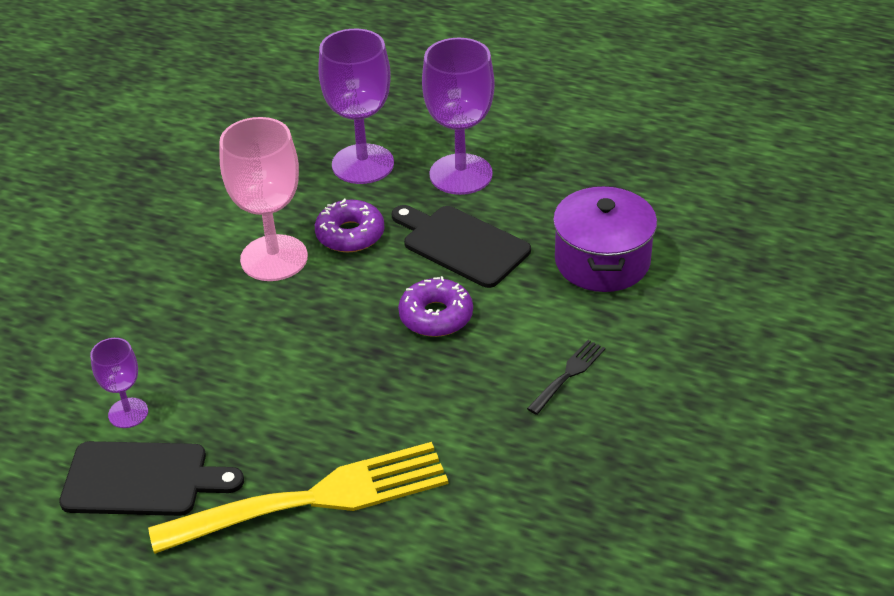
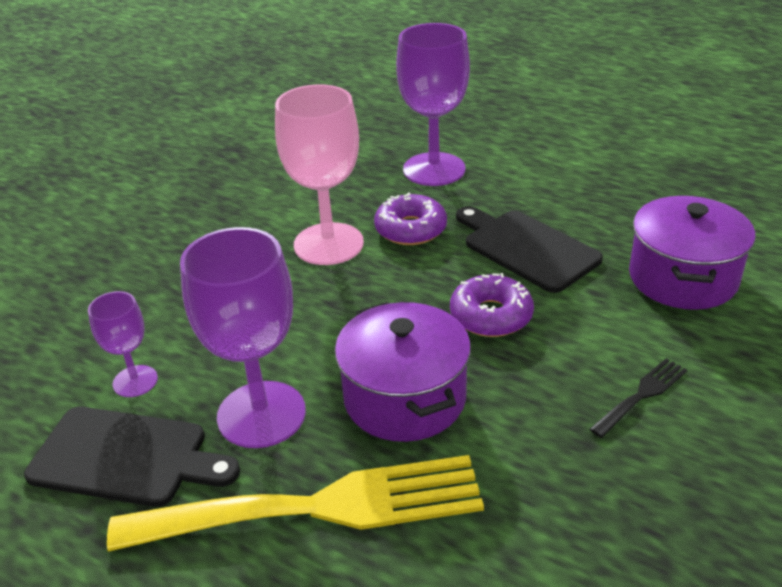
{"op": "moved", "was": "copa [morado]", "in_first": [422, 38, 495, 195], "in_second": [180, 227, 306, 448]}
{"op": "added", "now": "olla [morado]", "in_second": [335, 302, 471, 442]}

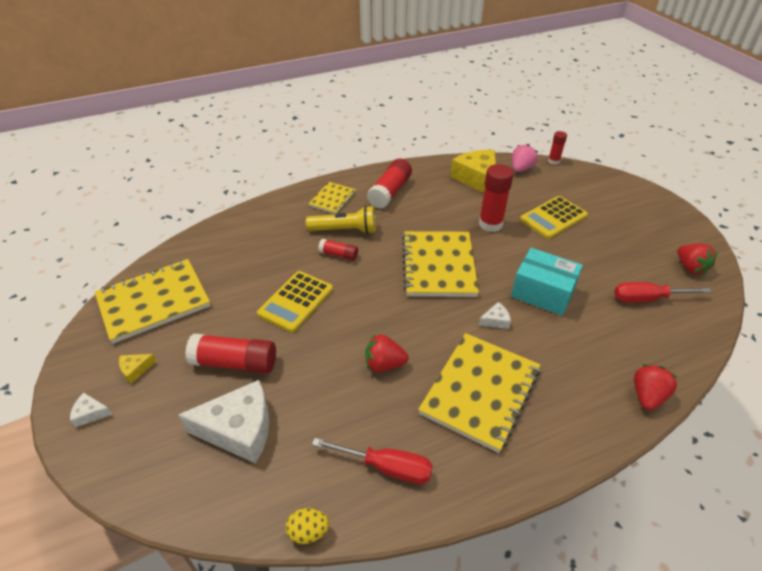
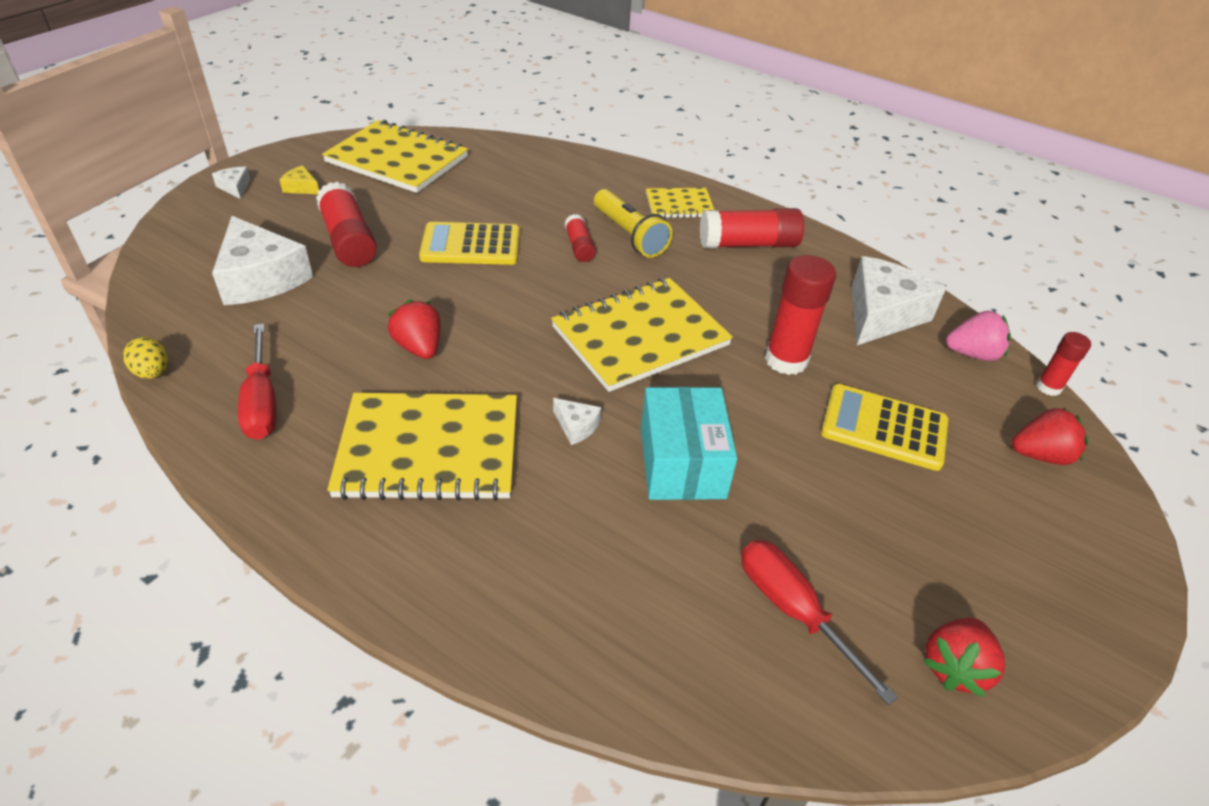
{"op": "recoloured", "was": "queso [amarillo]", "now": "queso [blanco]", "in_first": [450, 150, 496, 193], "in_second": [852, 256, 945, 346]}
{"op": "moved", "was": "fresa [rojo]", "in_first": [634, 364, 677, 410], "in_second": [1012, 407, 1088, 465]}

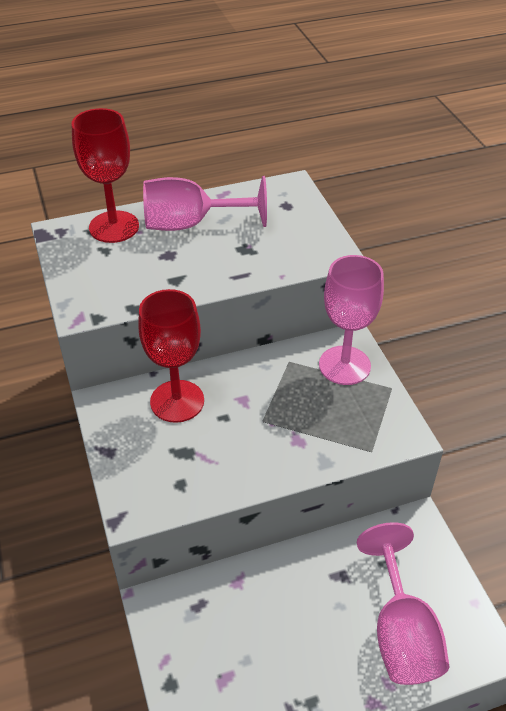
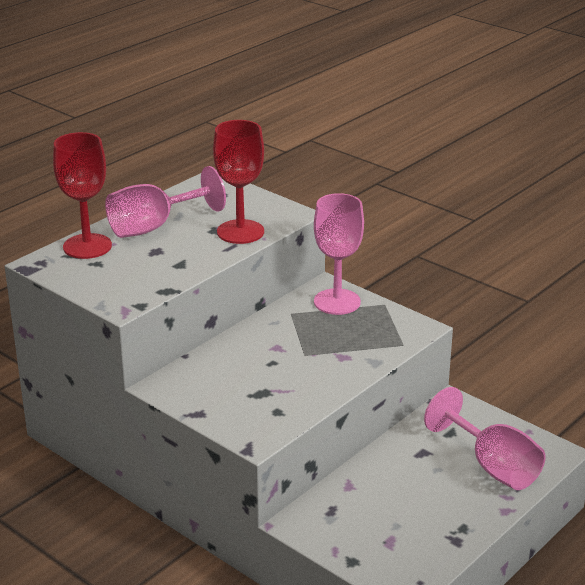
{"op": "moved", "was": "copa [rojo]", "in_first": [138, 289, 204, 423], "in_second": [213, 120, 264, 244]}

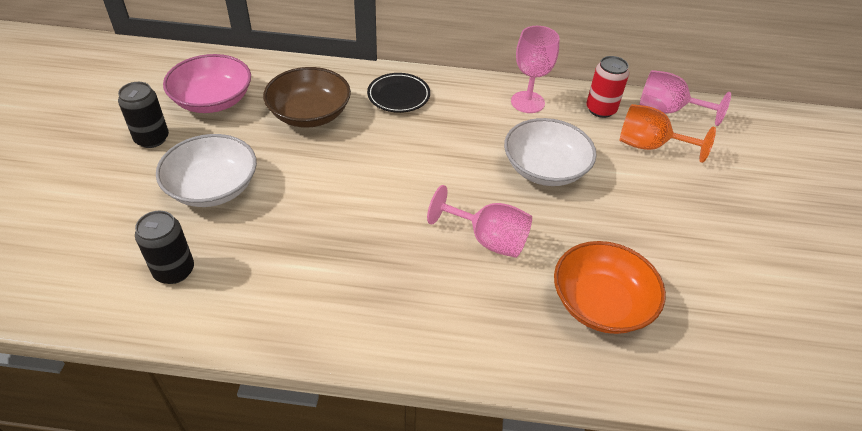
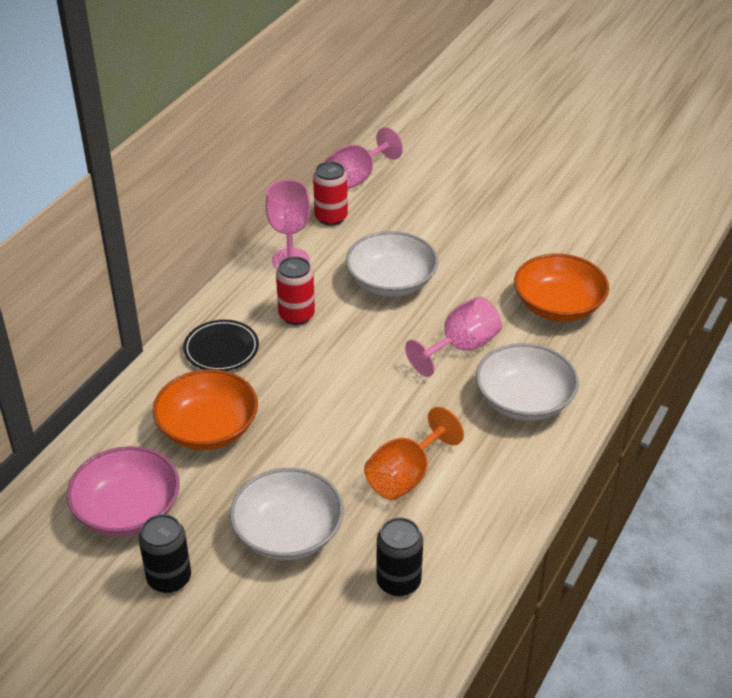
{"op": "recoloured", "was": "cuenco [marrón]", "now": "cuenco [naranja]", "in_first": [263, 67, 351, 128], "in_second": [153, 369, 258, 450]}
{"op": "moved", "was": "copa [naranja]", "in_first": [620, 104, 716, 163], "in_second": [364, 407, 464, 500]}
{"op": "added", "now": "lata [rojo]", "in_second": [276, 257, 315, 325]}
{"op": "added", "now": "cuenco [blanco]", "in_second": [476, 343, 579, 421]}

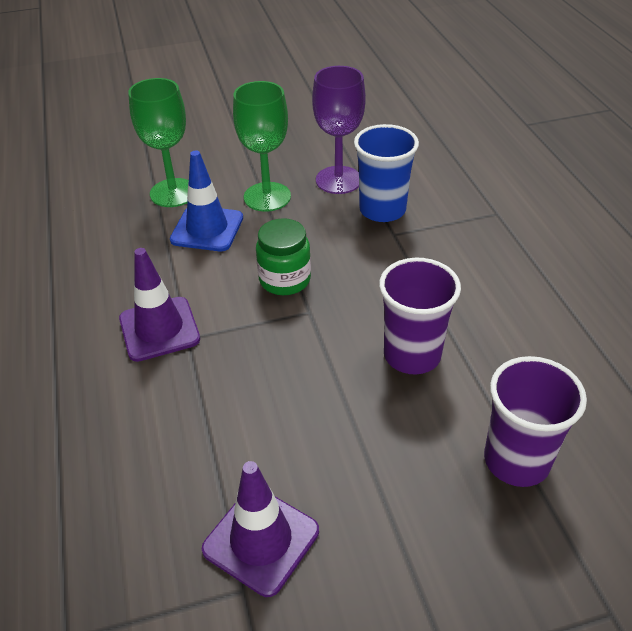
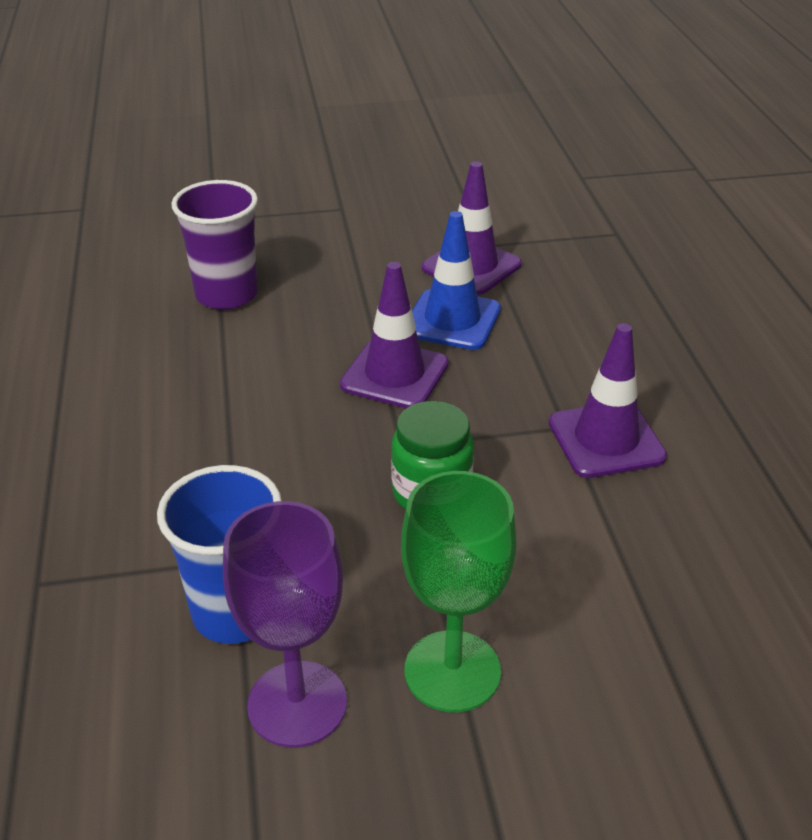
{"op": "removed", "was": "copa [verde]", "in_first": [128, 78, 189, 207]}
{"op": "moved", "was": "cono de tráfico [azul]", "in_first": [170, 150, 243, 251], "in_second": [412, 211, 501, 350]}
{"op": "removed", "was": "vaso [morado]", "in_first": [379, 258, 461, 374]}
{"op": "added", "now": "cono de tráfico [morado]", "in_second": [340, 262, 449, 408]}

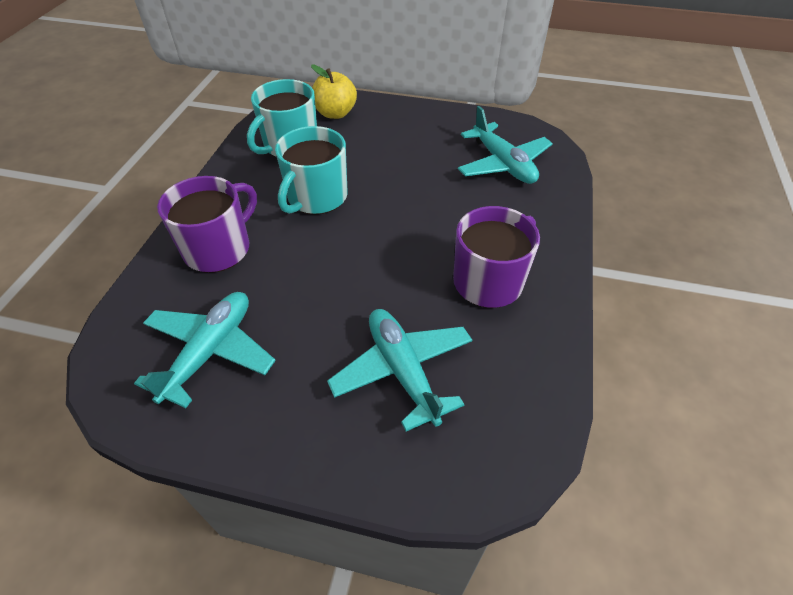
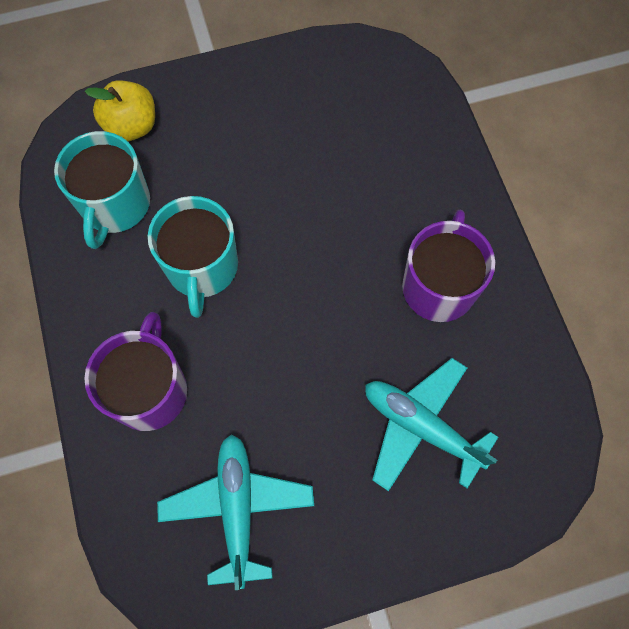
{"op": "removed", "was": "avión [turquesa]", "in_first": [458, 106, 553, 184]}

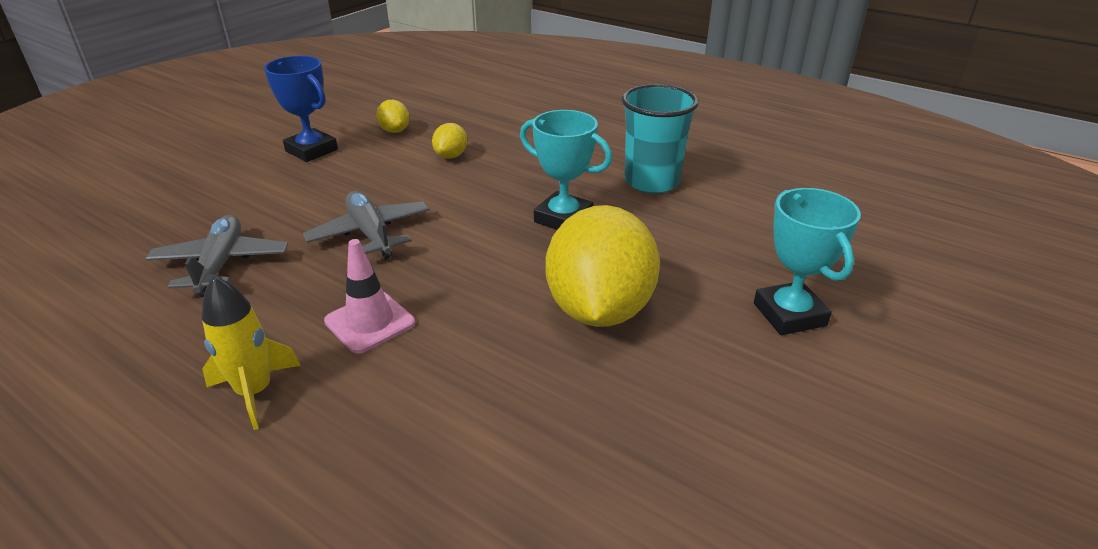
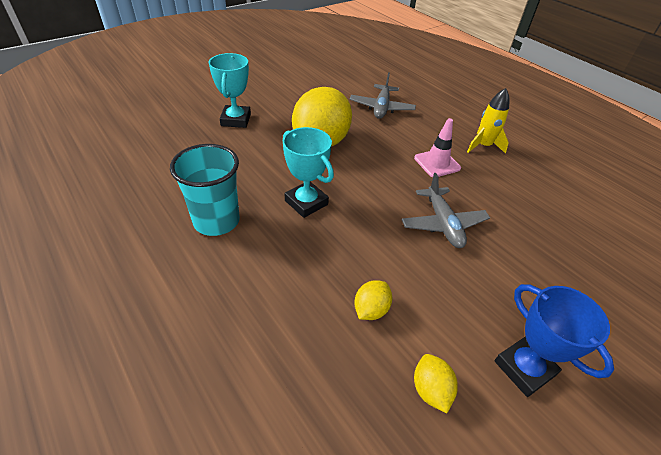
{"op": "moved", "was": "avión [gris]", "in_first": [146, 215, 288, 297], "in_second": [349, 72, 416, 119]}

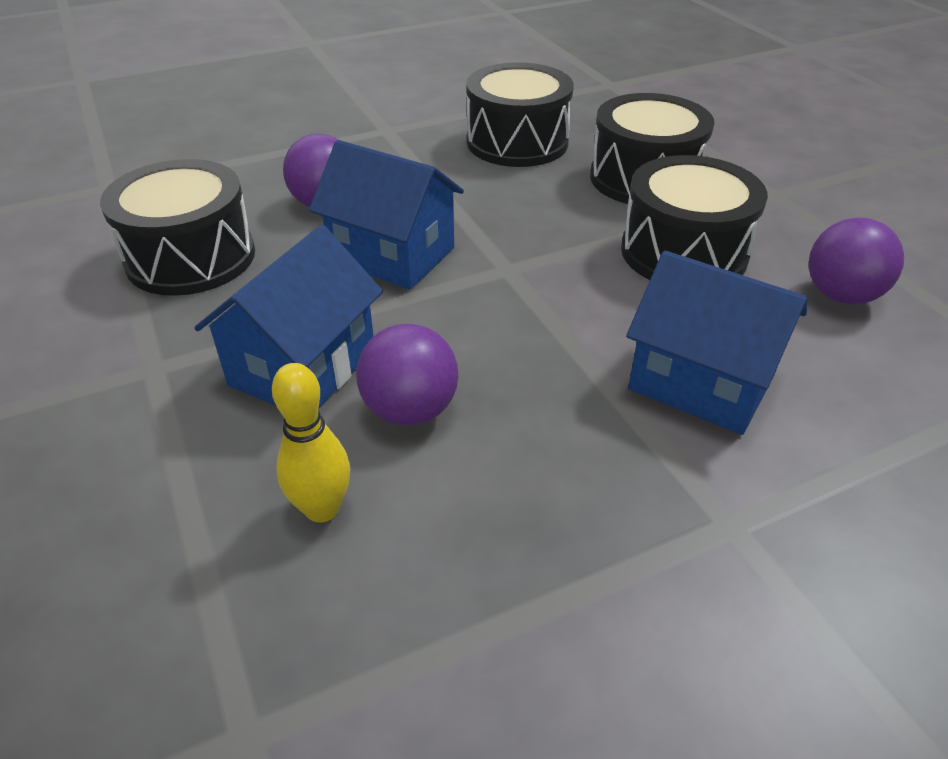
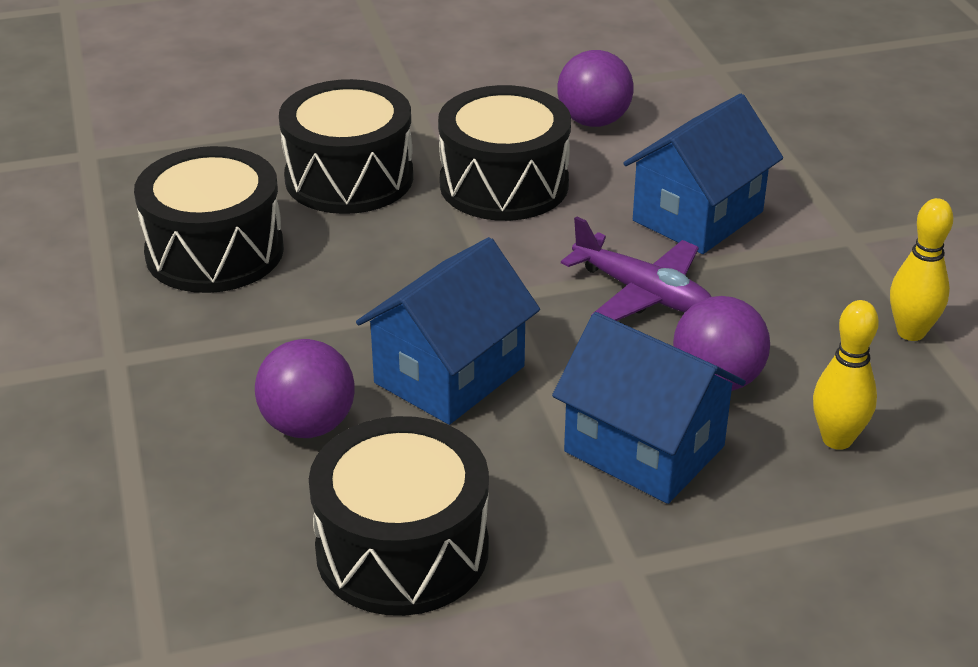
{"op": "added", "now": "bolo [amarillo]", "in_second": [890, 198, 953, 341]}
{"op": "added", "now": "avión [morado]", "in_second": [561, 216, 712, 321]}

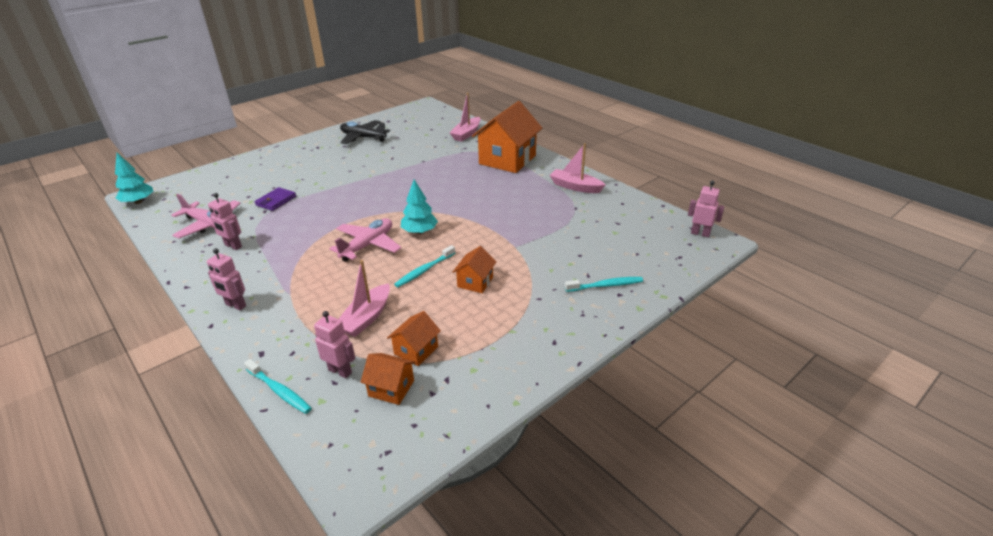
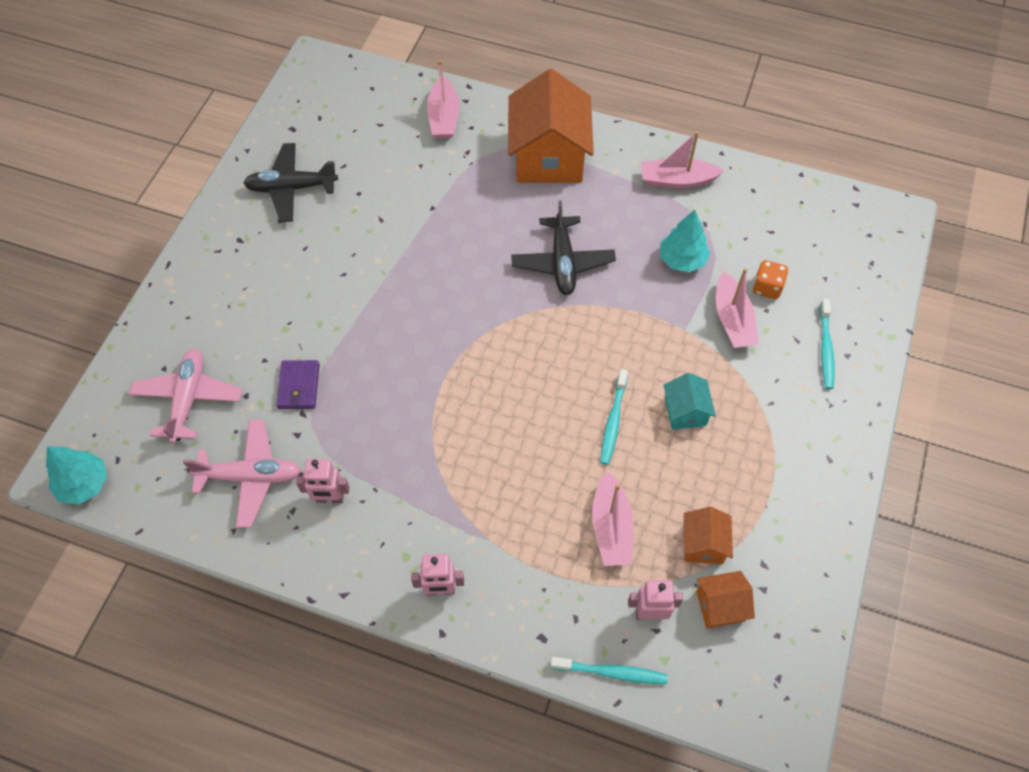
{"op": "moved", "was": "árbol [turquesa]", "in_first": [401, 179, 438, 234], "in_second": [660, 210, 710, 272]}
{"op": "removed", "was": "robot [rosa]", "in_first": [688, 180, 725, 237]}
{"op": "moved", "was": "avión [rosa]", "in_first": [329, 218, 401, 262], "in_second": [129, 348, 243, 443]}
{"op": "recoloured", "was": "casa [naranja]", "now": "casa [turquesa]", "in_first": [453, 246, 496, 293], "in_second": [663, 373, 716, 430]}
{"op": "turned", "was": "cepillo de dientes [turquesa]", "in_first": [565, 277, 643, 292], "in_second": [820, 299, 835, 389], "clockwise": 135}
{"op": "added", "now": "avión [negro]", "in_second": [511, 200, 616, 295]}
{"op": "added", "now": "dado [naranja]", "in_second": [753, 260, 788, 299]}
{"op": "added", "now": "barco [rosa]", "in_second": [716, 268, 759, 348]}

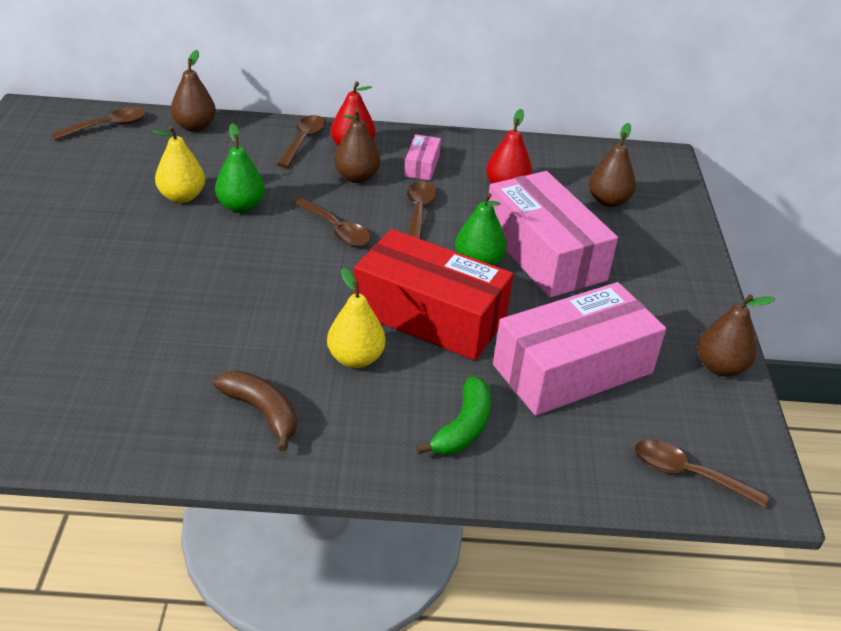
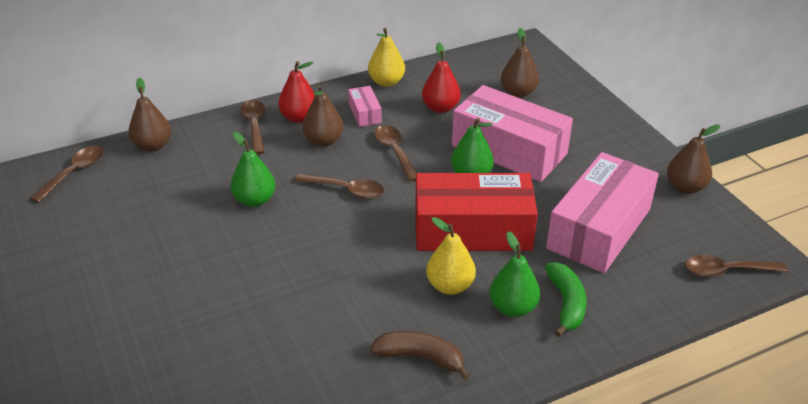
{"op": "moved", "was": "pera [amarillo]", "in_first": [152, 126, 205, 203], "in_second": [368, 28, 405, 87]}
{"op": "added", "now": "pera [verde]", "in_second": [489, 231, 540, 317]}

